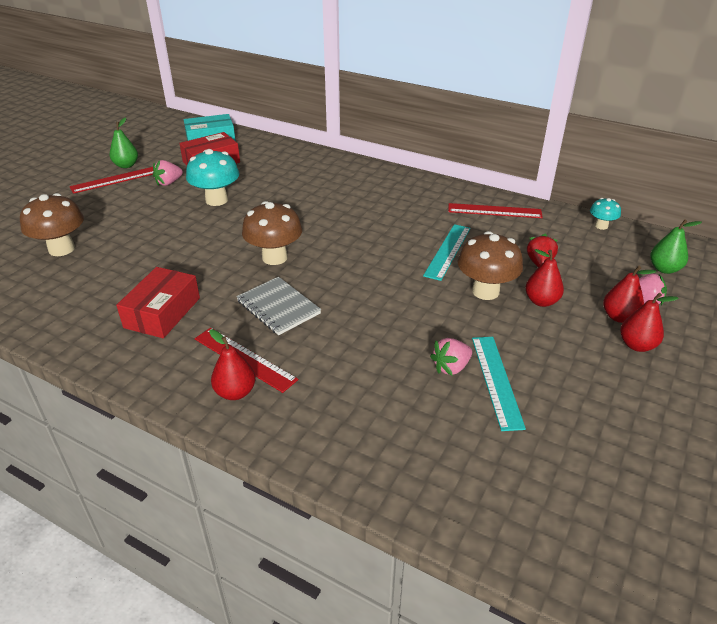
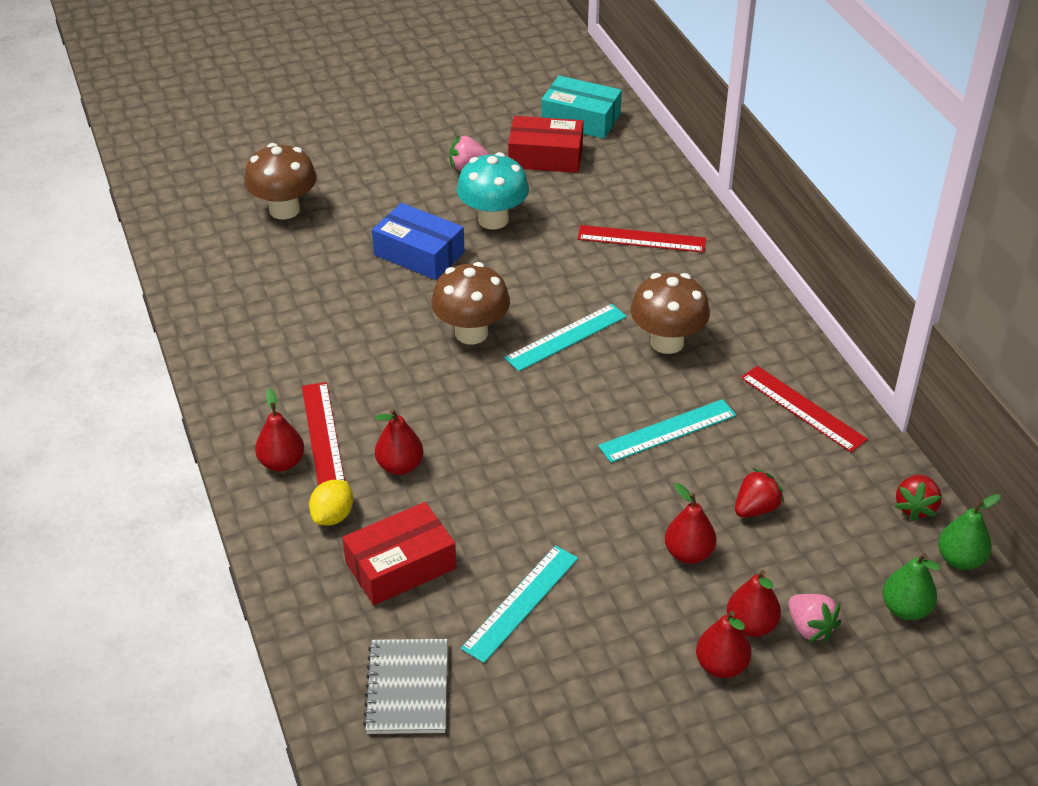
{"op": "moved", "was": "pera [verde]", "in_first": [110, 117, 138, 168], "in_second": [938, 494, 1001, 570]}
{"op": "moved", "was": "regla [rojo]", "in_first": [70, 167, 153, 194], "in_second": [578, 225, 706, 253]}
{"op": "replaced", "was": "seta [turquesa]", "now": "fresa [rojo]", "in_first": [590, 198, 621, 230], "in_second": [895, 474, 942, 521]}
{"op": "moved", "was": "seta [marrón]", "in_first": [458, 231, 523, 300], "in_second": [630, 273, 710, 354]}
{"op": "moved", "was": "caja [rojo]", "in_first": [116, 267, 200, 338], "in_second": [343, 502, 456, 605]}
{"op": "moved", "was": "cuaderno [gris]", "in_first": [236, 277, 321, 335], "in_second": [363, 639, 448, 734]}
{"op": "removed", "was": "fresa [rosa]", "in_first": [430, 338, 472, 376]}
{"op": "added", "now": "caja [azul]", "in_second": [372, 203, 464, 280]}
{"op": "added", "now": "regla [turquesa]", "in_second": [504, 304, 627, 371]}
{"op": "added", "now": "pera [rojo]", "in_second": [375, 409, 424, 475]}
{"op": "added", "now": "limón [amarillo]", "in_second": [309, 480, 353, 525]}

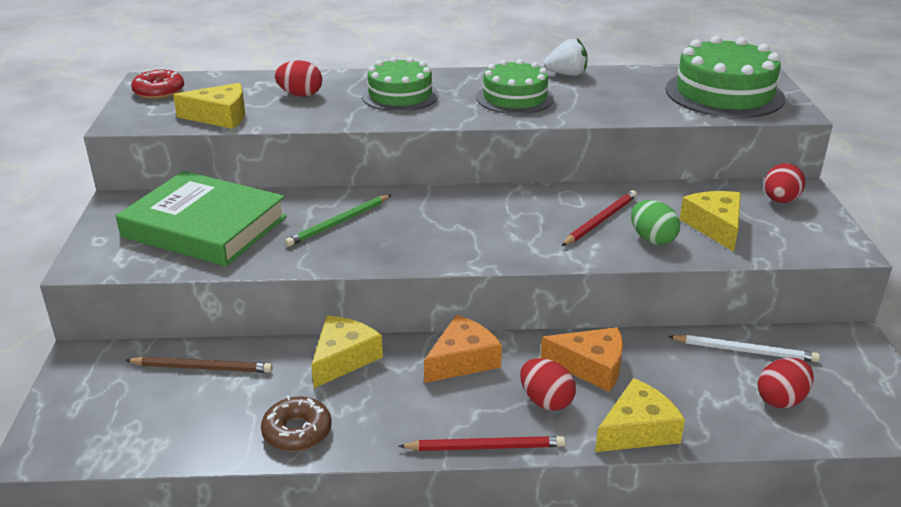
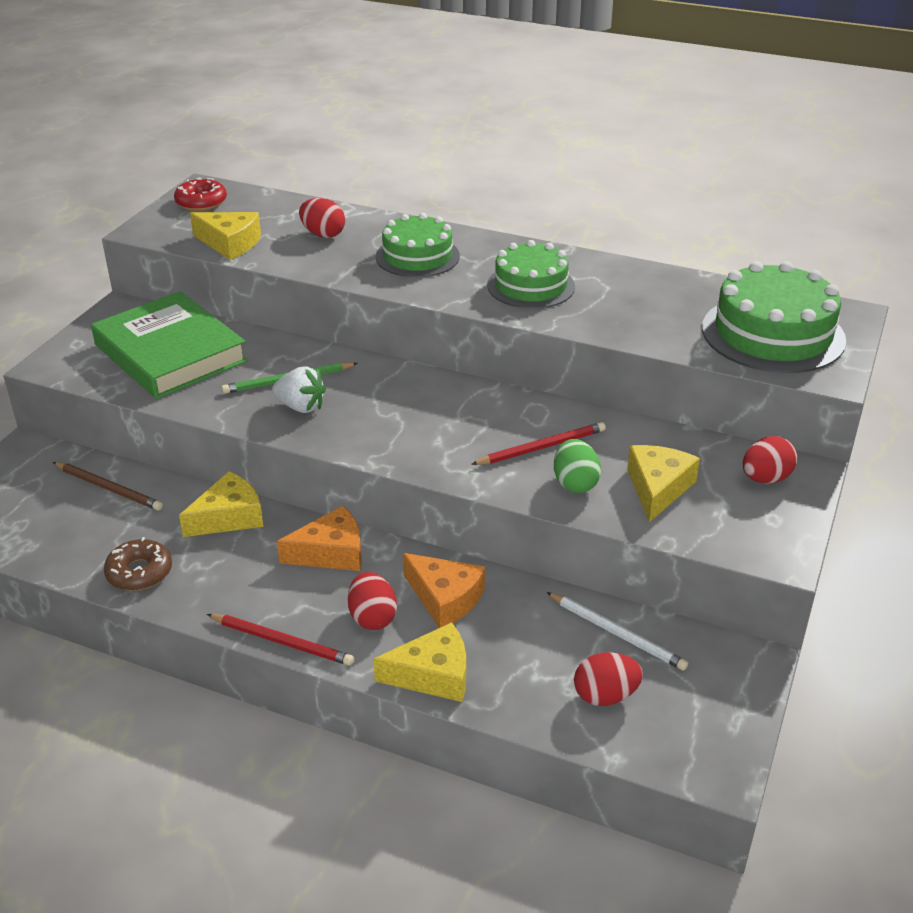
{"op": "moved", "was": "fresa [blanco]", "in_first": [544, 38, 588, 76], "in_second": [272, 366, 326, 413]}

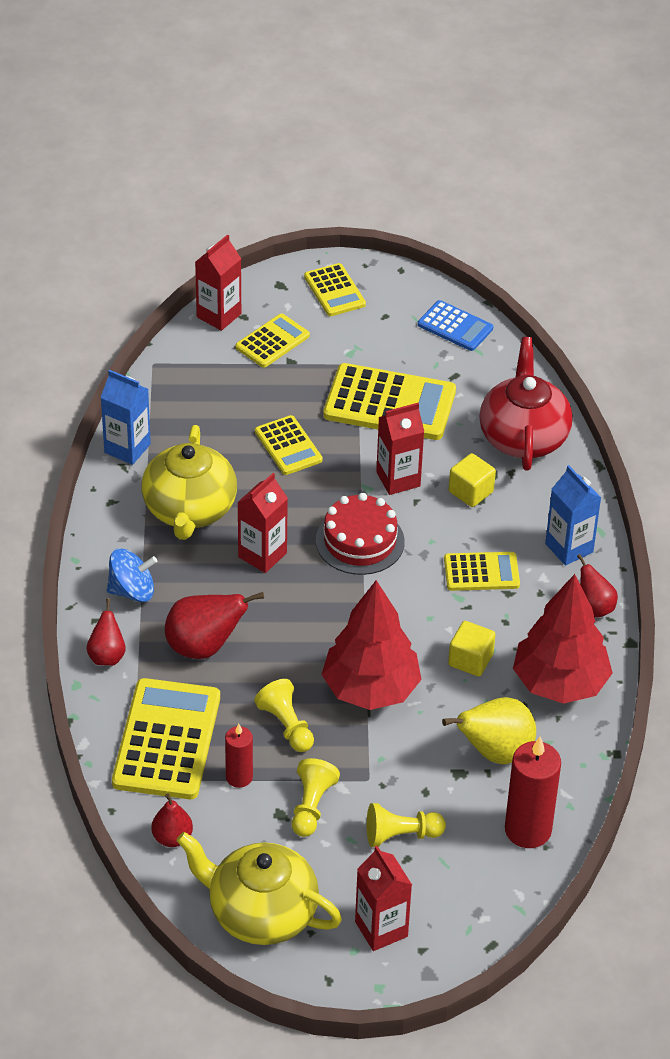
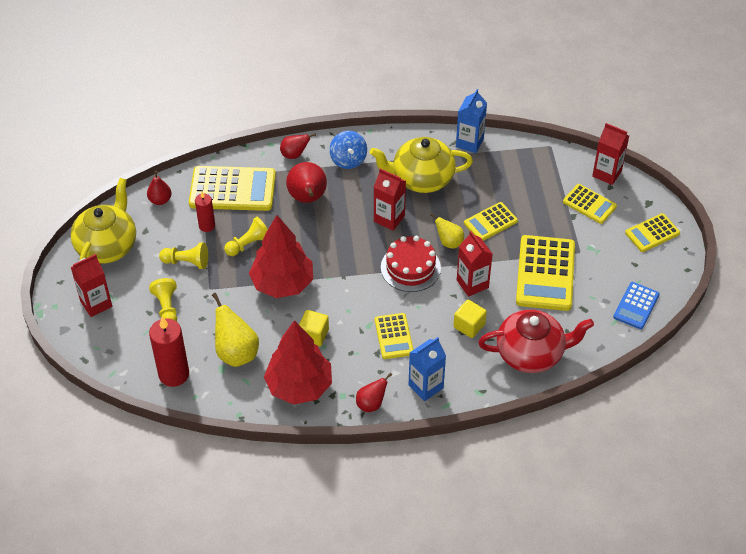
{"op": "added", "now": "pera [amarillo]", "in_second": [430, 213, 464, 248]}

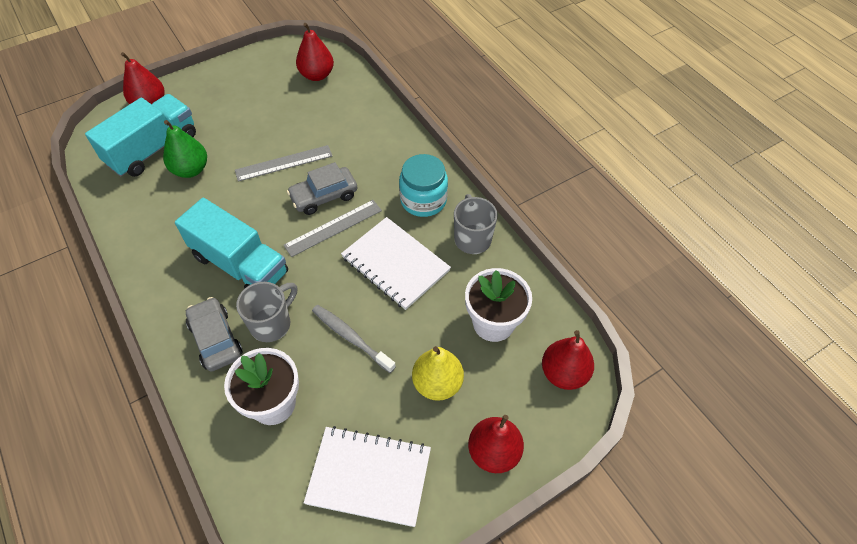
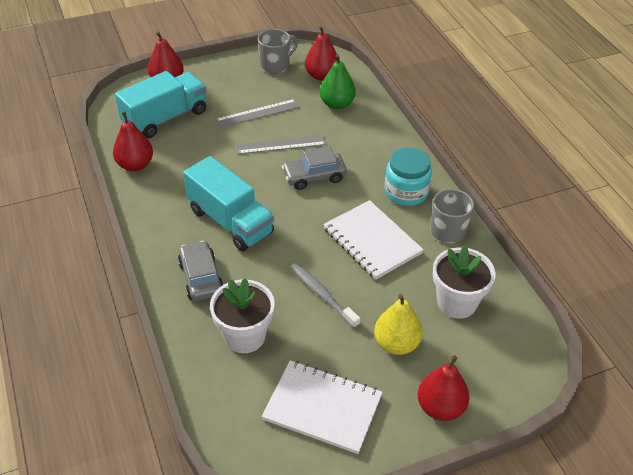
{"op": "moved", "was": "pera [verde]", "in_first": [163, 120, 207, 178], "in_second": [320, 54, 356, 110]}
{"op": "moved", "was": "regla [gris]", "in_first": [283, 200, 382, 257], "in_second": [215, 99, 300, 128]}
{"op": "moved", "was": "taza [gris]", "in_first": [236, 282, 297, 342], "in_second": [258, 29, 298, 74]}
{"op": "moved", "was": "pera [rojo]", "in_first": [542, 330, 594, 390], "in_second": [113, 111, 153, 171]}

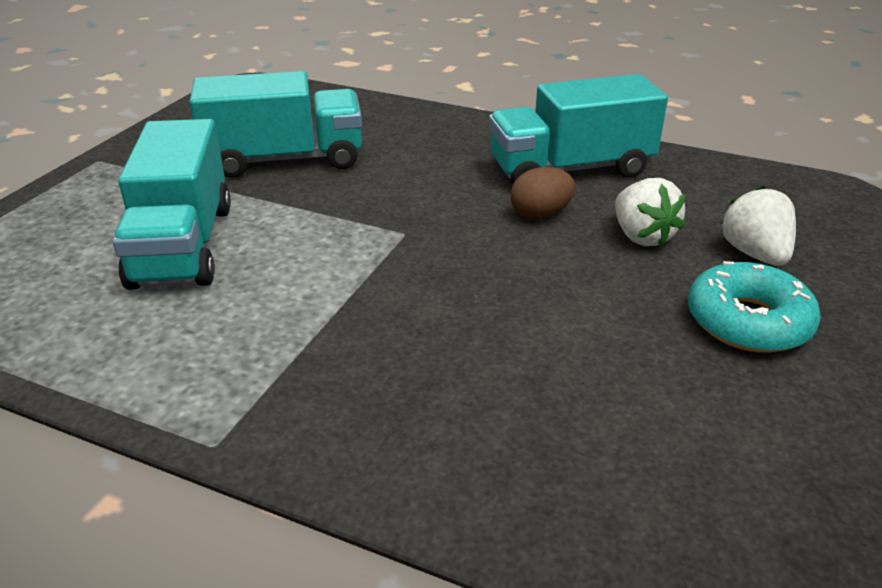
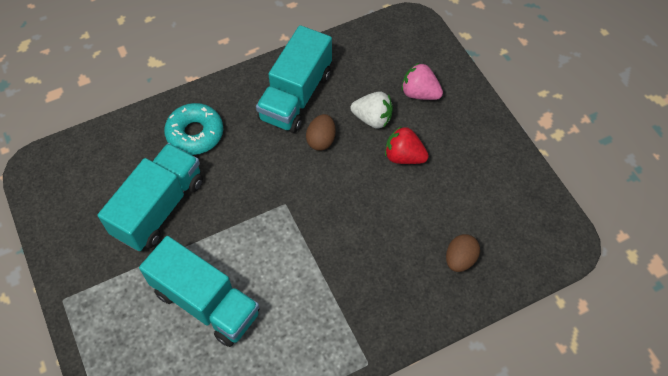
{"op": "recoloured", "was": "fresa [blanco]", "now": "fresa [rosa]", "in_first": [721, 186, 796, 266], "in_second": [402, 63, 443, 100]}
{"op": "moved", "was": "rosquilla [turquesa]", "in_first": [688, 261, 821, 353], "in_second": [164, 103, 223, 155]}
{"op": "added", "now": "fresa [rojo]", "in_second": [385, 126, 429, 164]}
{"op": "added", "now": "huevo [marrón]", "in_second": [446, 234, 480, 272]}

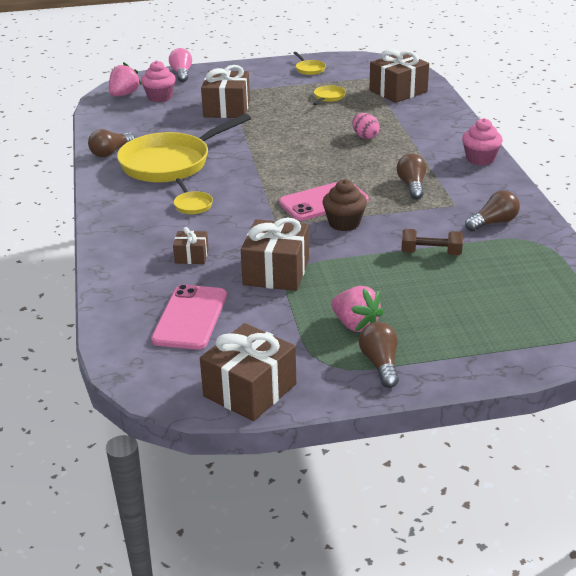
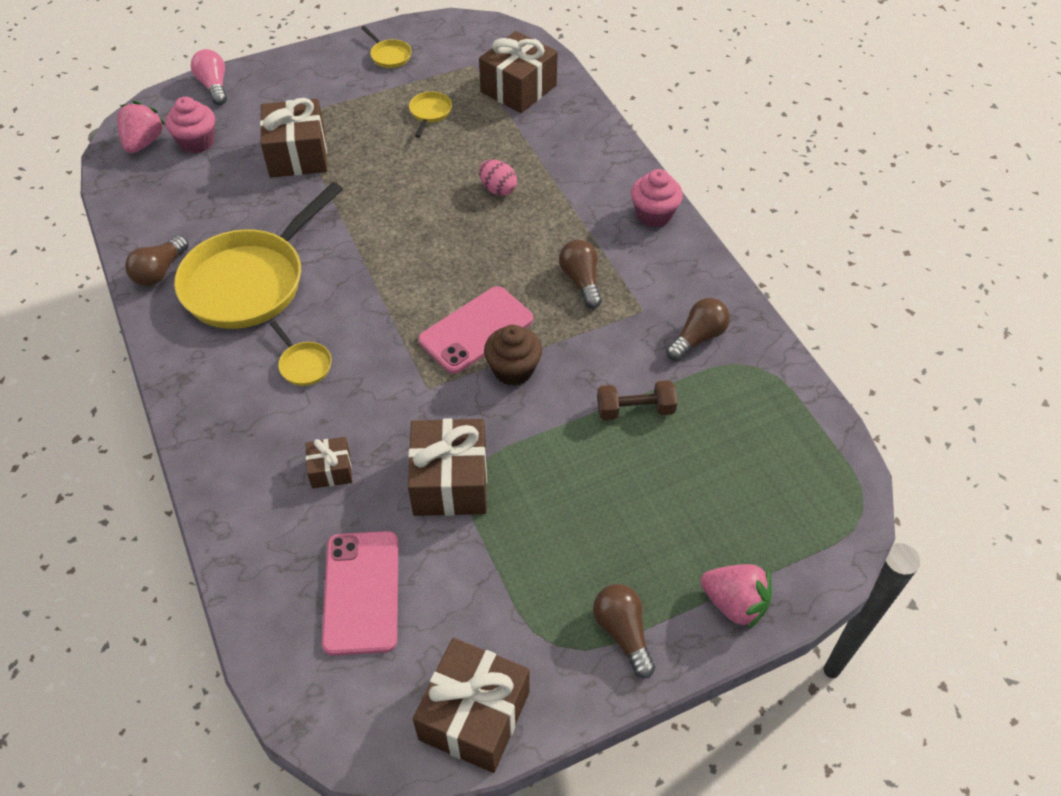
{"op": "moved", "was": "fresa [rosa]", "in_first": [331, 286, 384, 332], "in_second": [700, 564, 772, 630]}

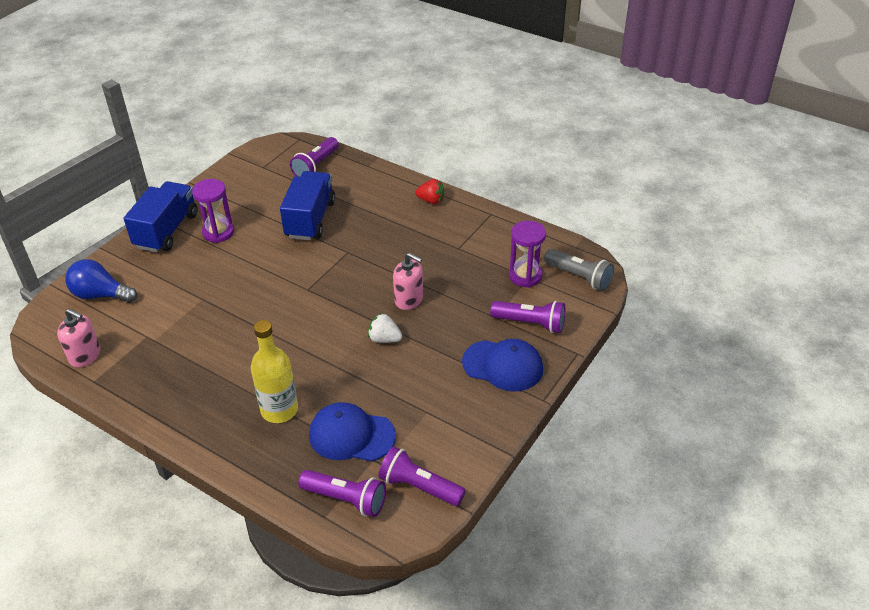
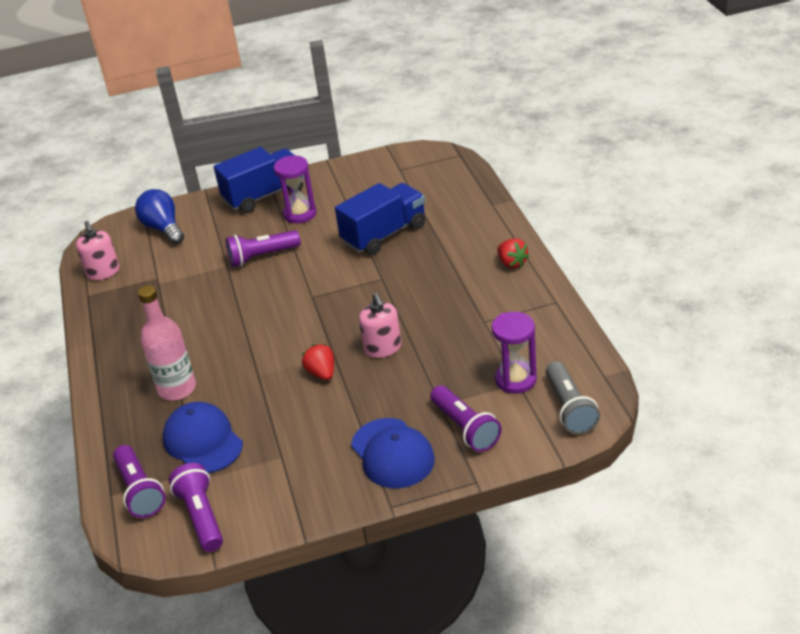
{"op": "moved", "was": "lámpara de mano [morado]", "in_first": [290, 137, 339, 177], "in_second": [226, 230, 301, 267]}
{"op": "recoloured", "was": "fresa [blanco]", "now": "fresa [rojo]", "in_first": [368, 313, 402, 343], "in_second": [302, 344, 334, 380]}
{"op": "recoloured", "was": "botella [amarillo]", "now": "botella [rosa]", "in_first": [251, 320, 298, 423], "in_second": [138, 285, 196, 400]}

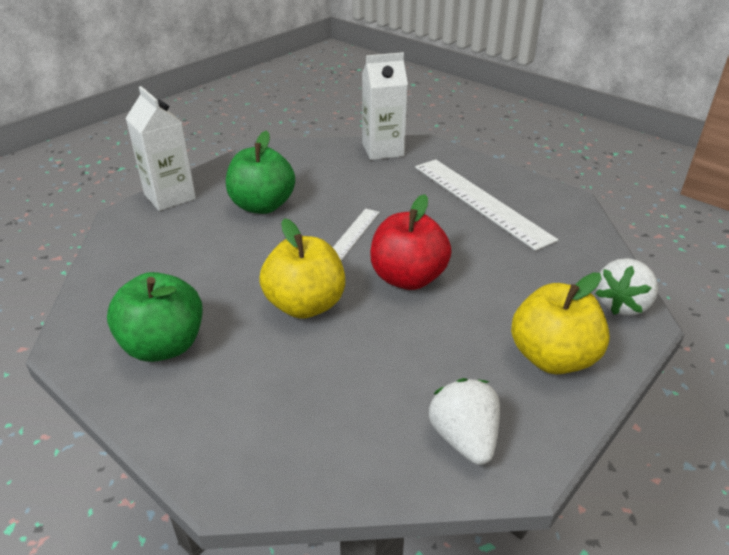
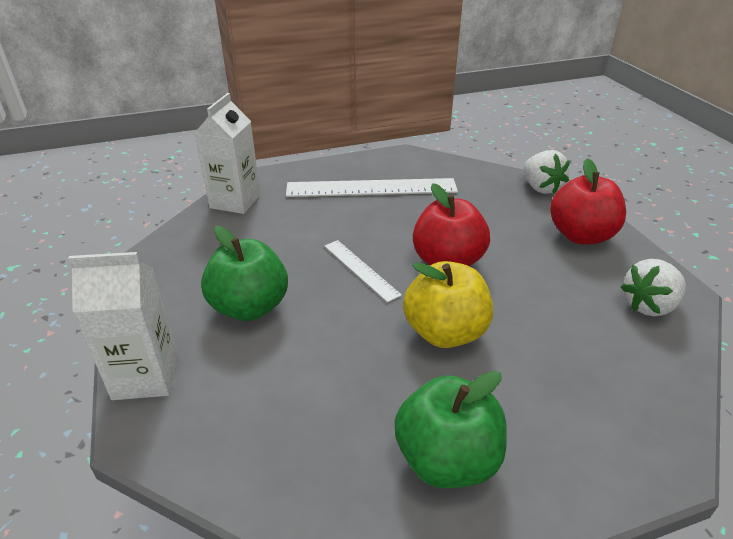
{"op": "recoloured", "was": "manzana [amarillo]", "now": "manzana [rojo]", "in_first": [511, 273, 610, 374], "in_second": [550, 158, 626, 244]}
{"op": "turned", "was": "fresa [blanco]", "in_first": [429, 378, 500, 465], "in_second": [621, 259, 686, 316], "clockwise": -45}

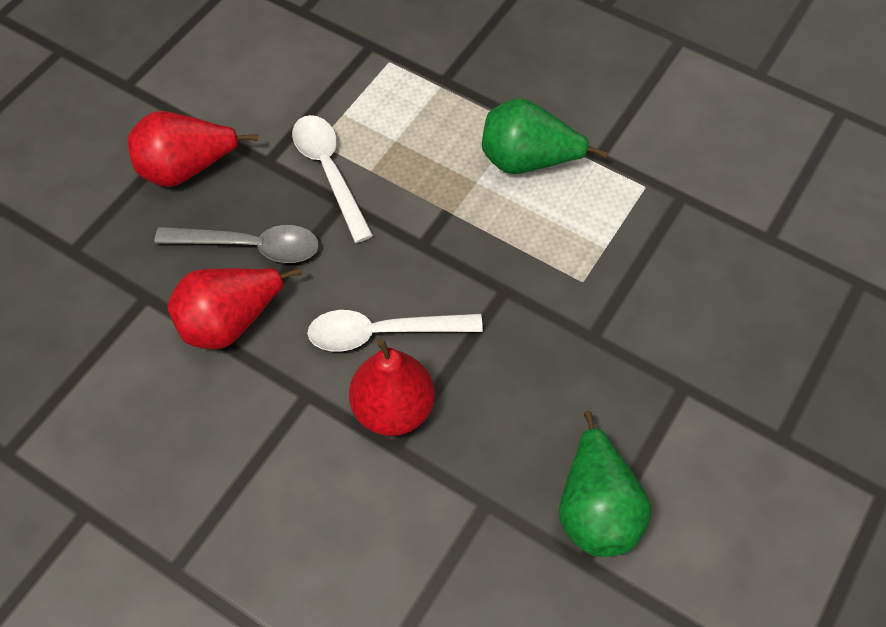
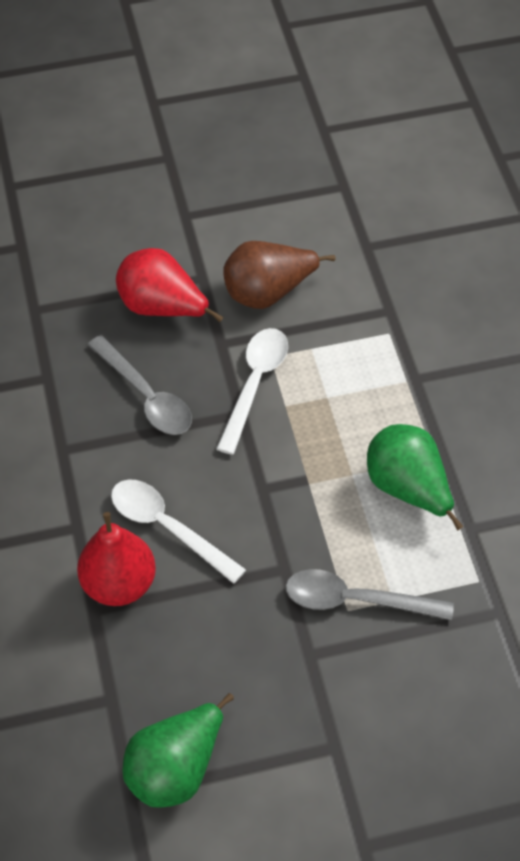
{"op": "removed", "was": "pera [rojo]", "in_first": [167, 268, 302, 349]}
{"op": "added", "now": "pera [marrón]", "in_second": [223, 241, 336, 309]}
{"op": "added", "now": "cuchara [gris]", "in_second": [286, 569, 454, 620]}

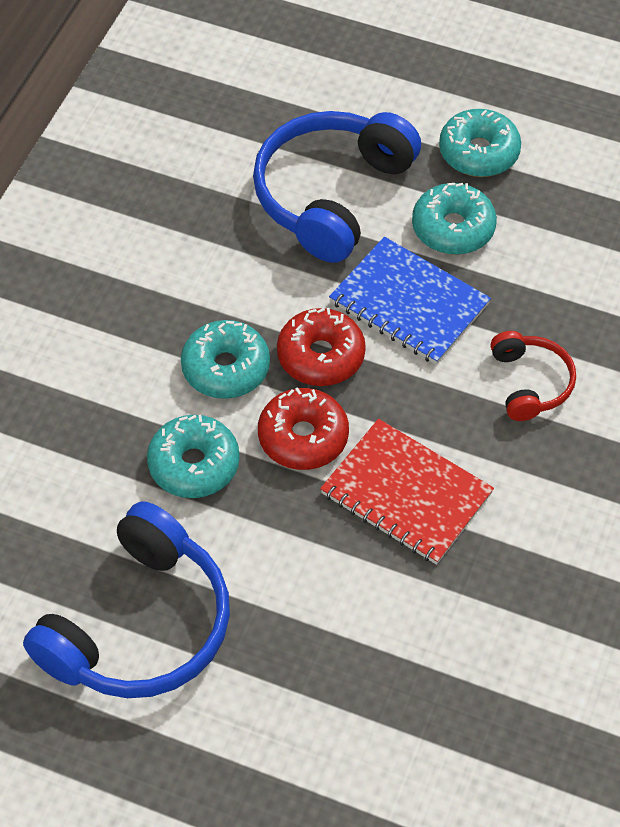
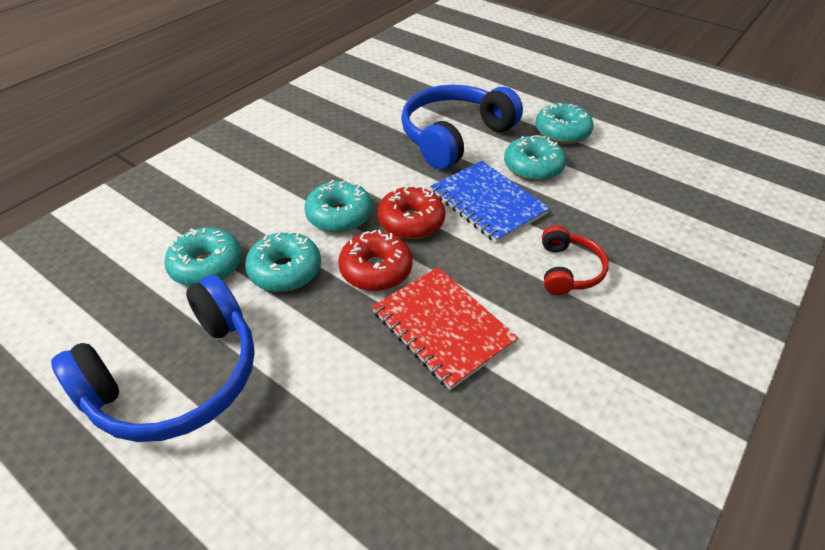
{"op": "added", "now": "rosquilla [turquesa]", "in_second": [164, 228, 242, 286]}

